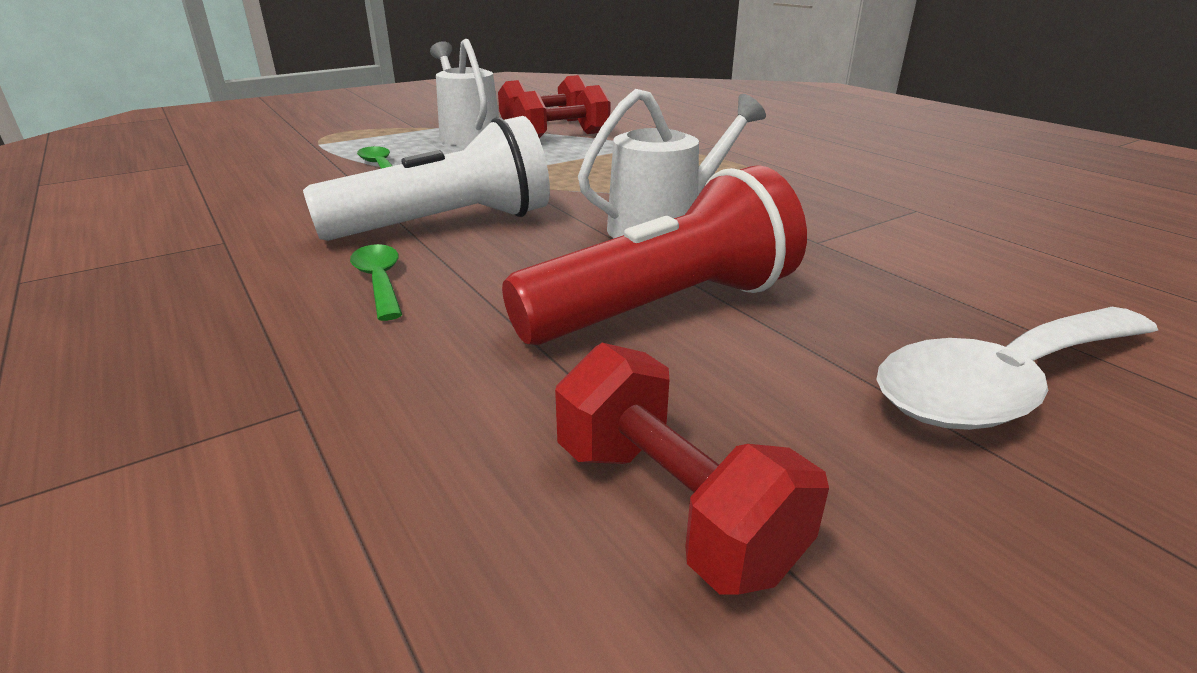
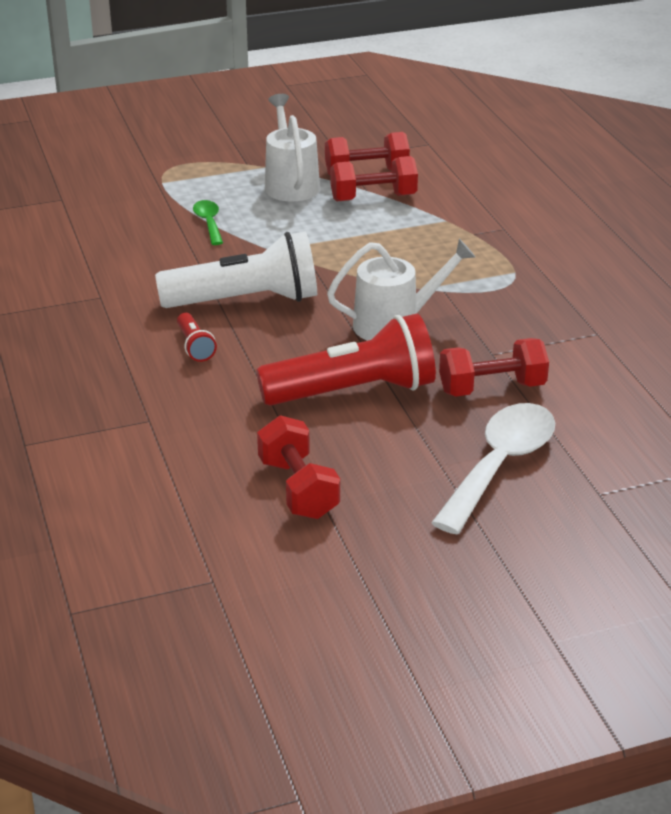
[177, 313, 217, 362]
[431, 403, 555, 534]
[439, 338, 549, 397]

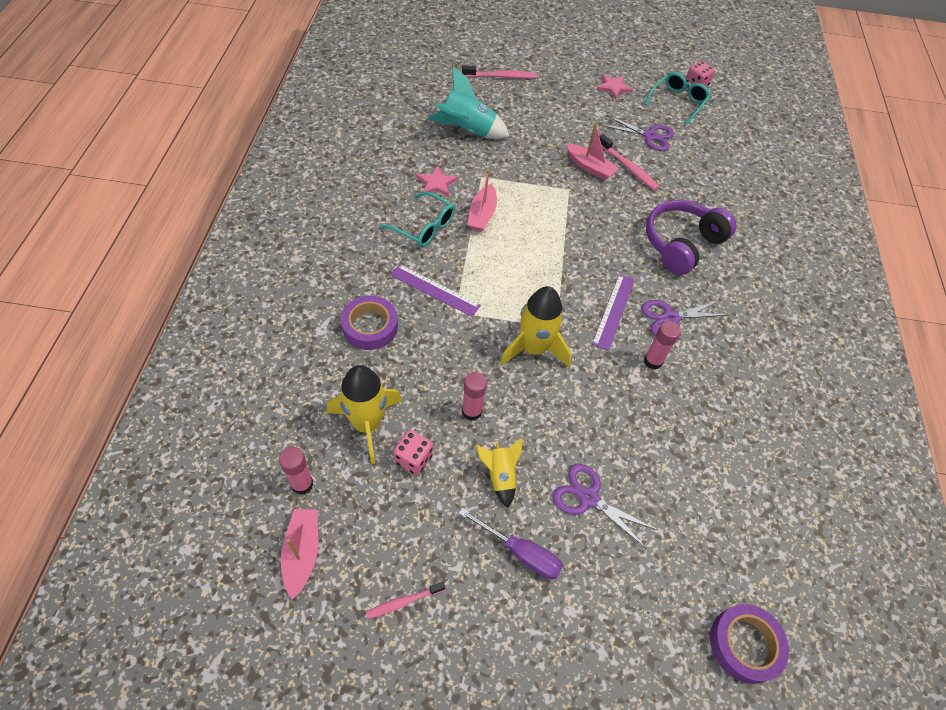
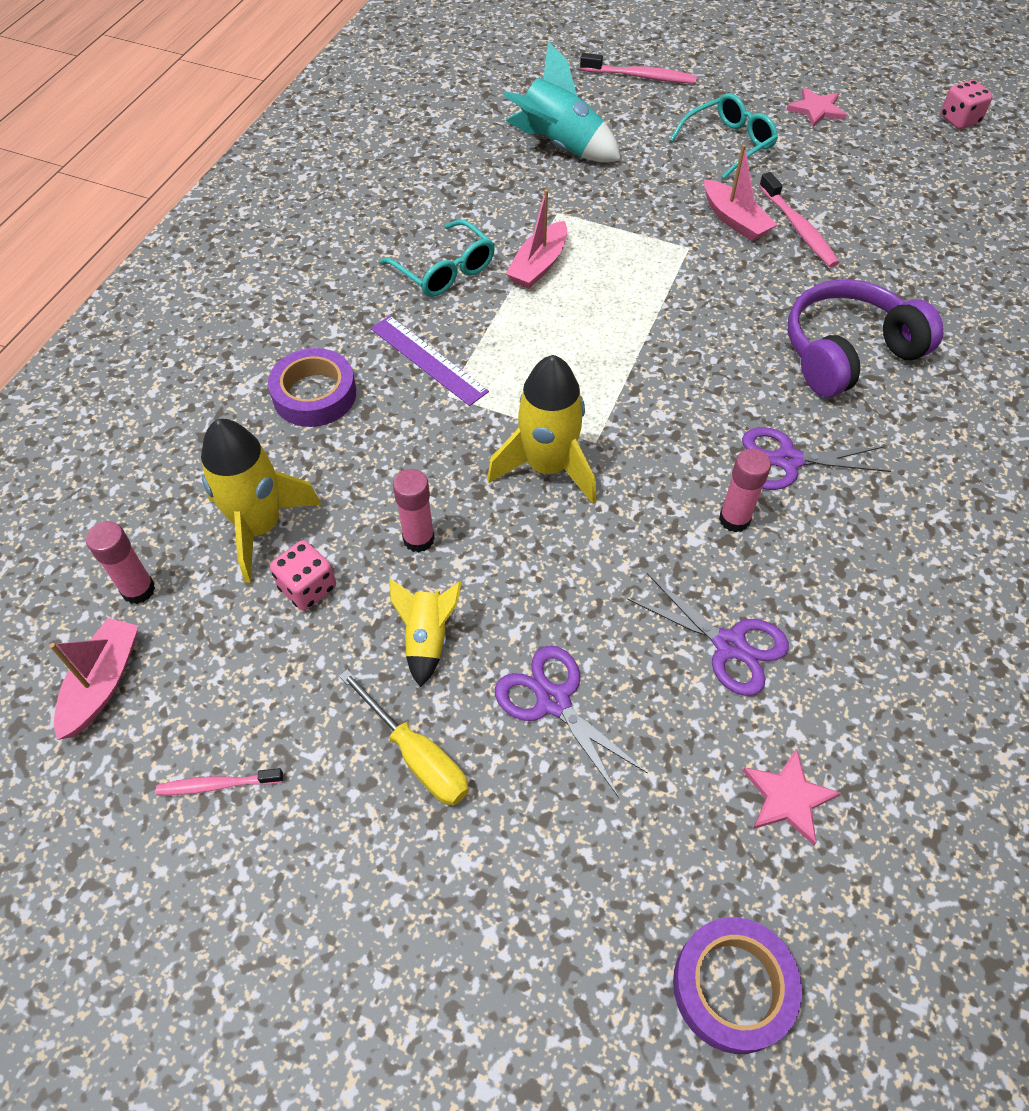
[743, 748, 841, 845]
[339, 669, 469, 806]
[592, 274, 635, 351] (first image)
[627, 573, 789, 696]
[670, 93, 778, 179]

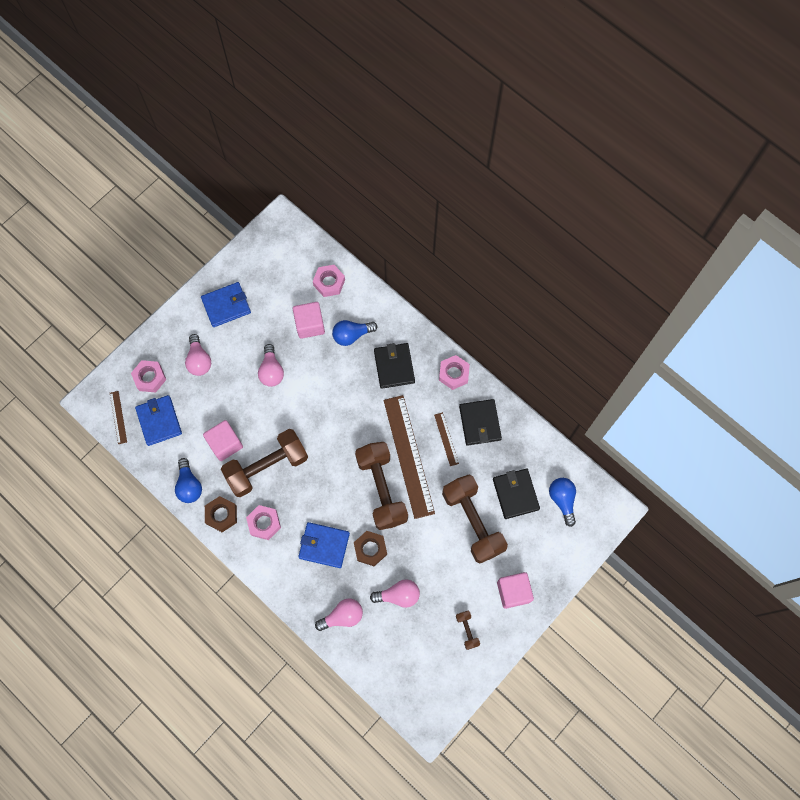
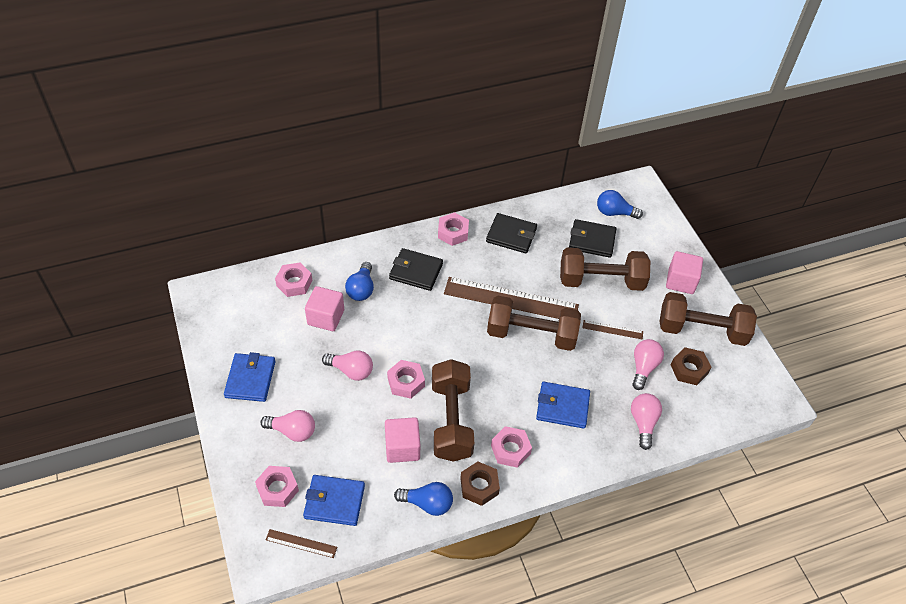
[536, 382, 590, 429]
[671, 347, 712, 385]
[583, 320, 643, 339]
[660, 292, 757, 346]
[387, 360, 425, 399]

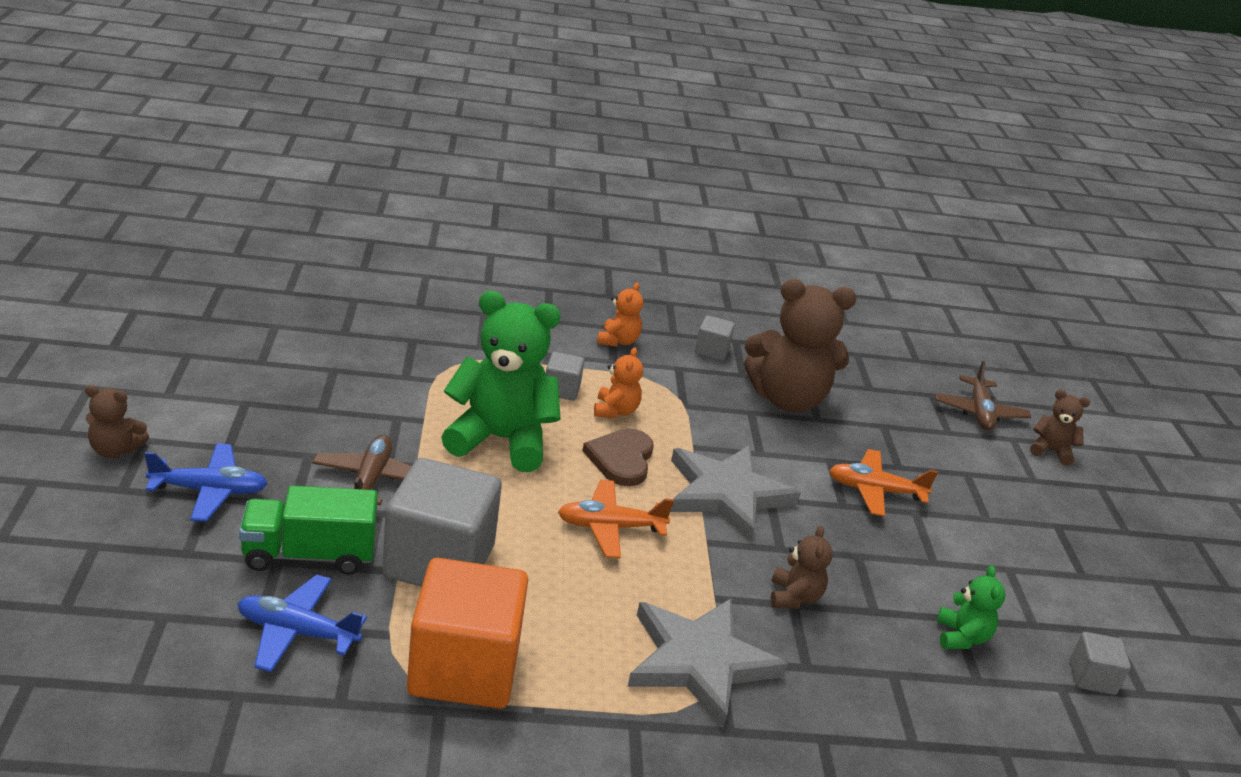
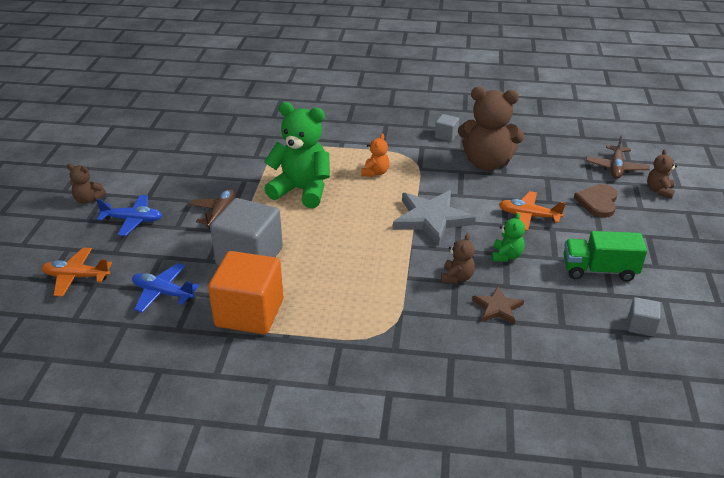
[563, 231, 647, 282]
[546, 352, 585, 401] (first image)
[42, 247, 112, 297]
[574, 184, 618, 218]
[597, 283, 643, 347] (first image)
[627, 599, 788, 728] (first image)
[491, 213, 525, 262]
[647, 149, 677, 198]
[472, 287, 524, 325]

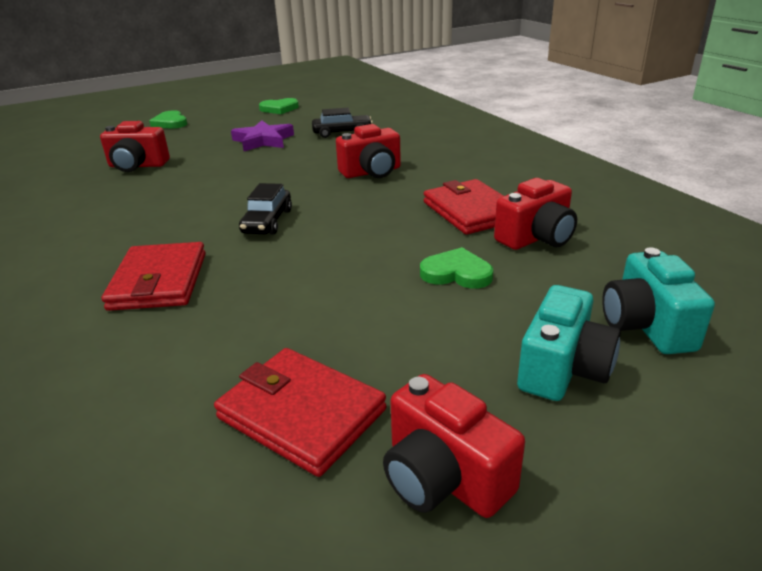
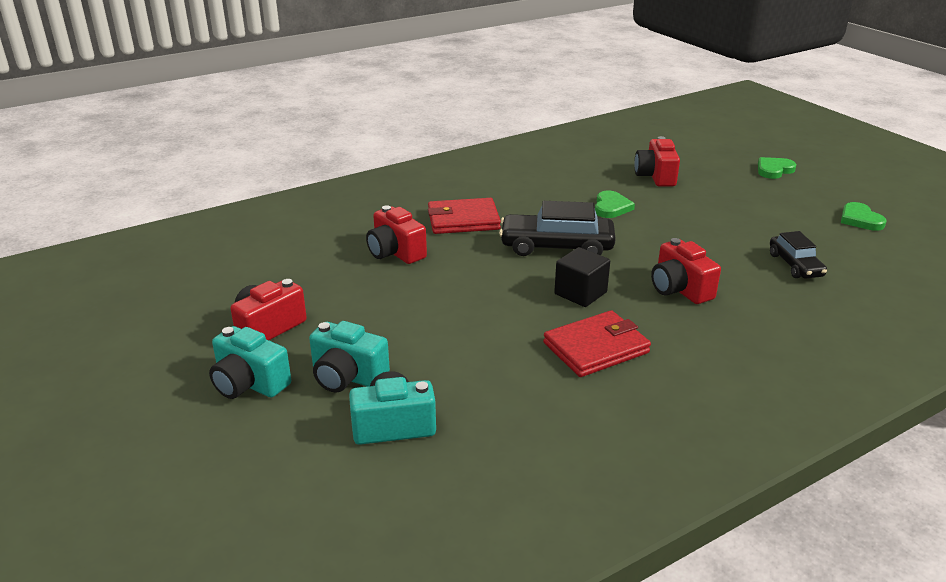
[214, 348, 386, 477] (first image)
[231, 120, 294, 151] (first image)
[499, 201, 616, 256]
[595, 191, 635, 218]
[366, 205, 427, 264]
[209, 326, 291, 399]
[554, 247, 610, 307]

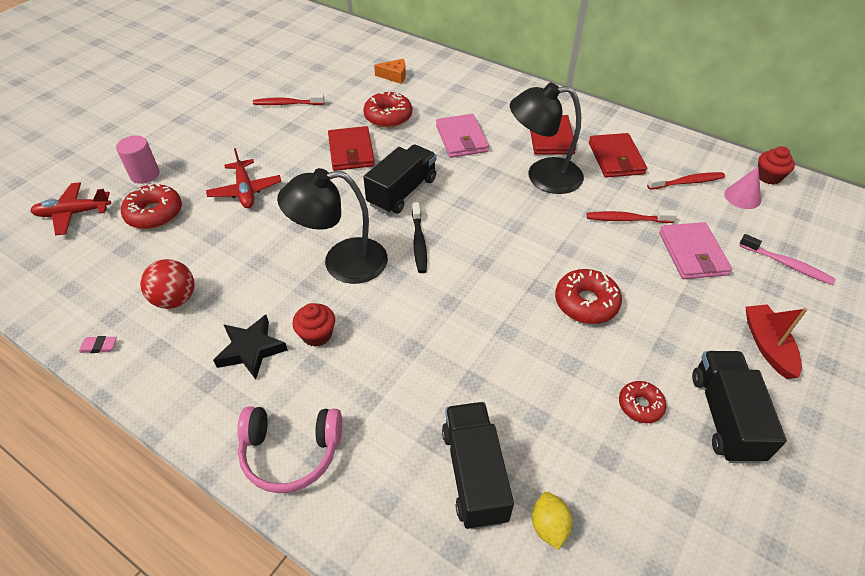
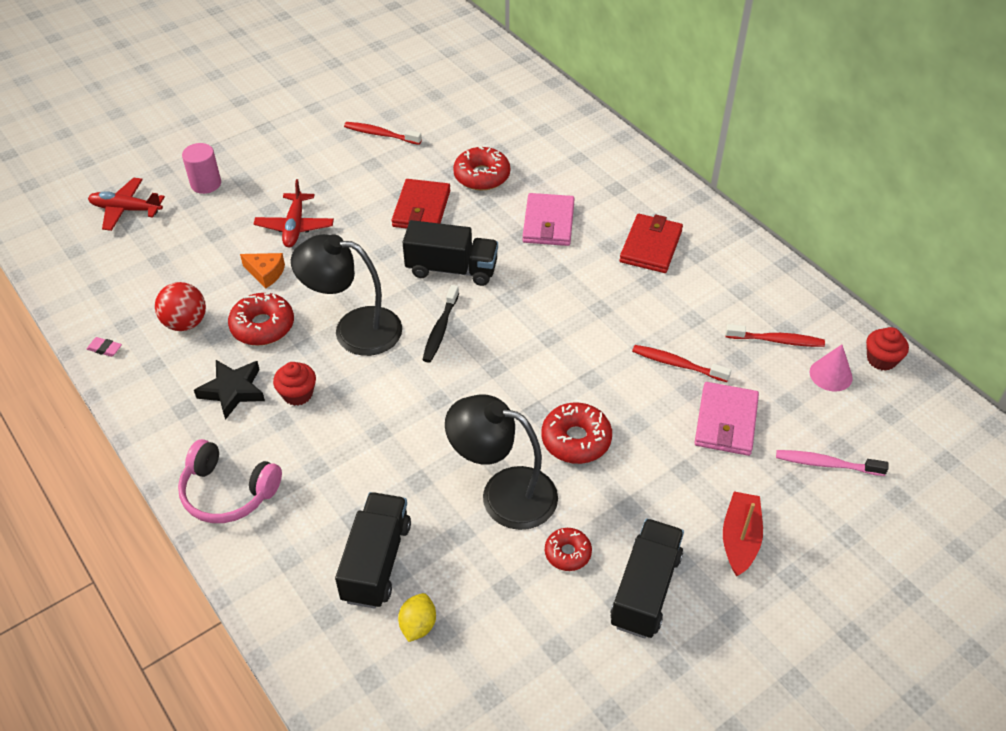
[228, 292, 294, 346]
[403, 220, 498, 286]
[240, 253, 285, 288]
[445, 394, 558, 530]
[589, 133, 647, 178] (first image)
[776, 450, 889, 476]

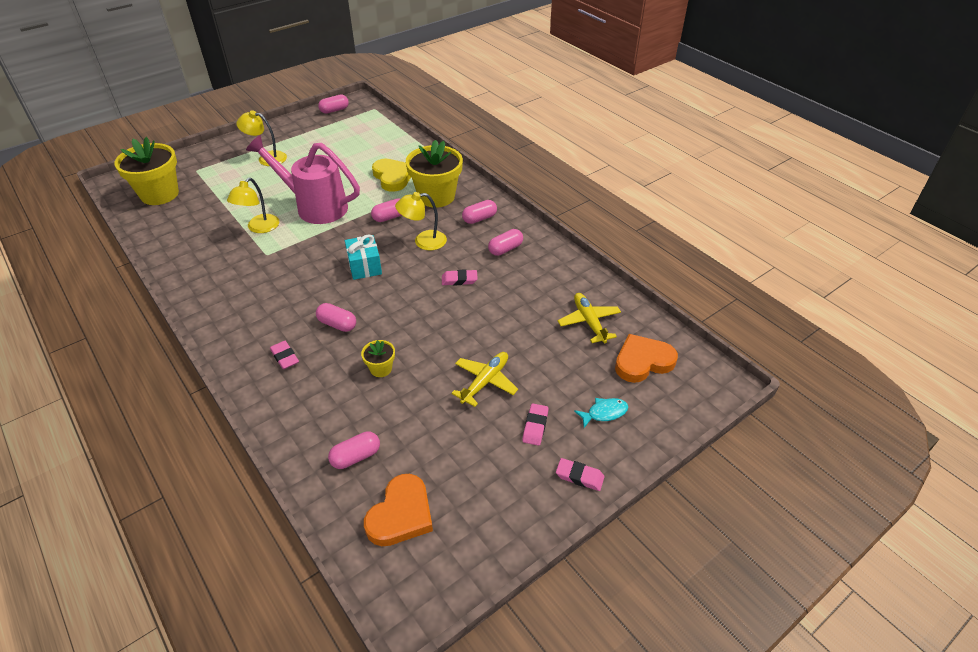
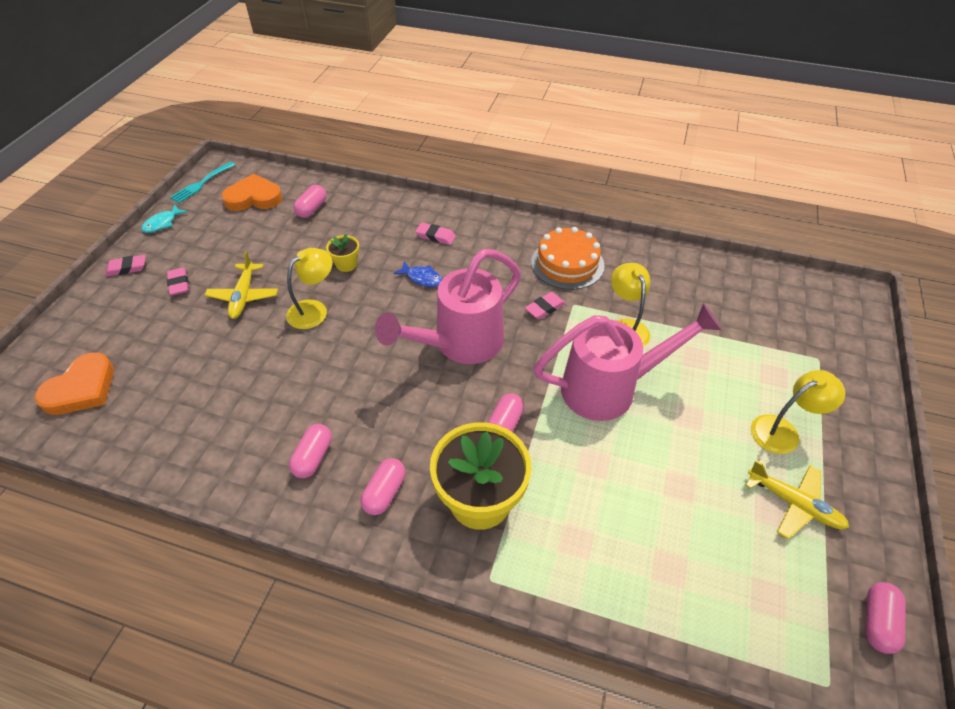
[115, 137, 179, 205] (first image)
[393, 261, 442, 287]
[375, 249, 521, 364]
[221, 174, 283, 211]
[372, 159, 411, 192] (first image)
[286, 248, 332, 329]
[525, 292, 566, 319]
[745, 460, 849, 539]
[141, 205, 188, 233]
[170, 162, 236, 203]
[531, 227, 605, 290]

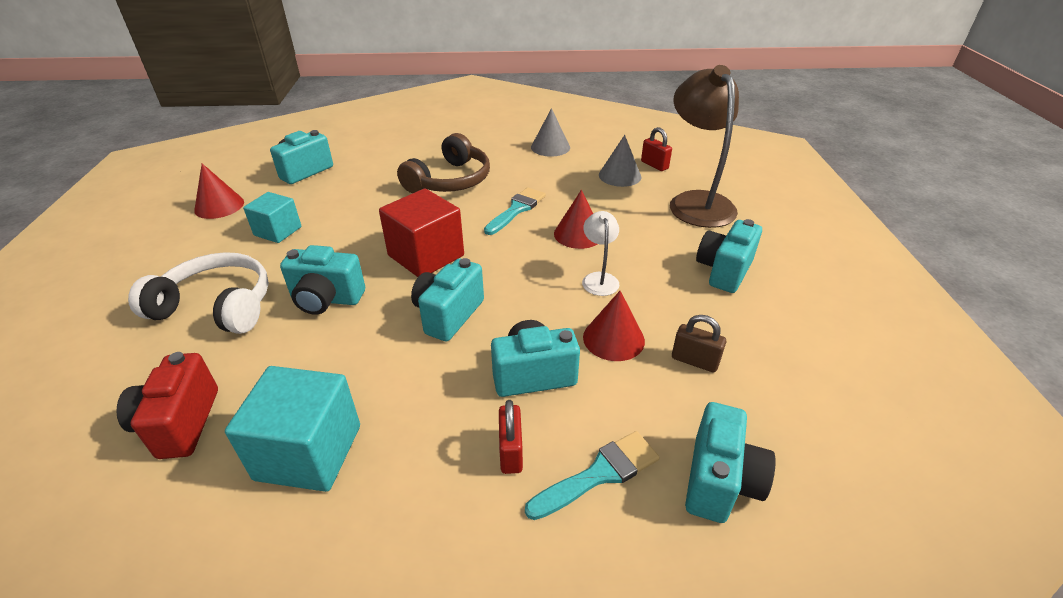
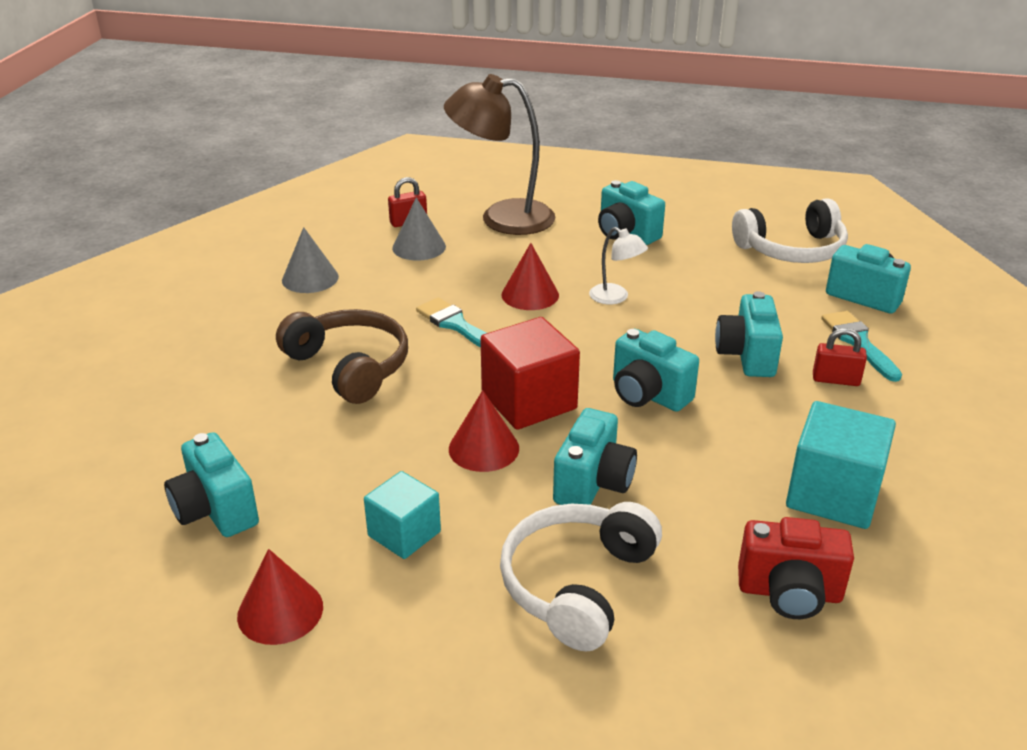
[589, 227, 648, 305]
[449, 390, 519, 472]
[672, 315, 726, 373] (first image)
[732, 198, 848, 263]

